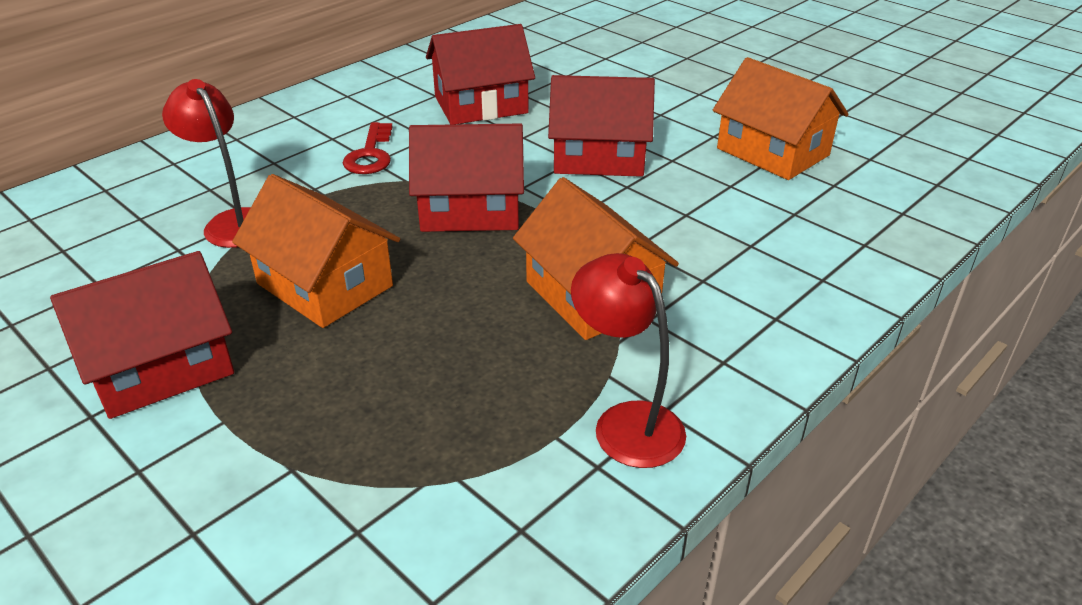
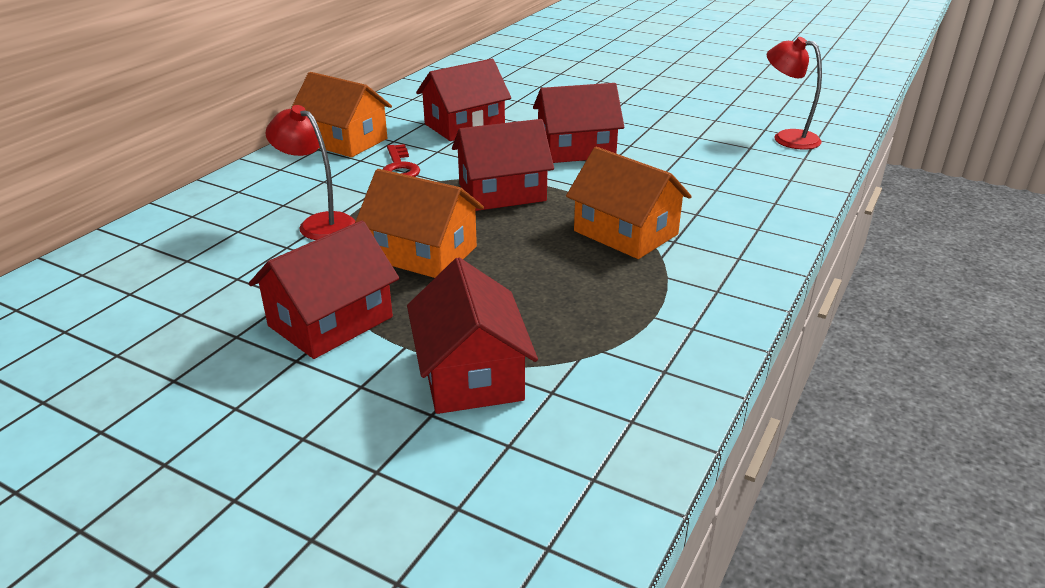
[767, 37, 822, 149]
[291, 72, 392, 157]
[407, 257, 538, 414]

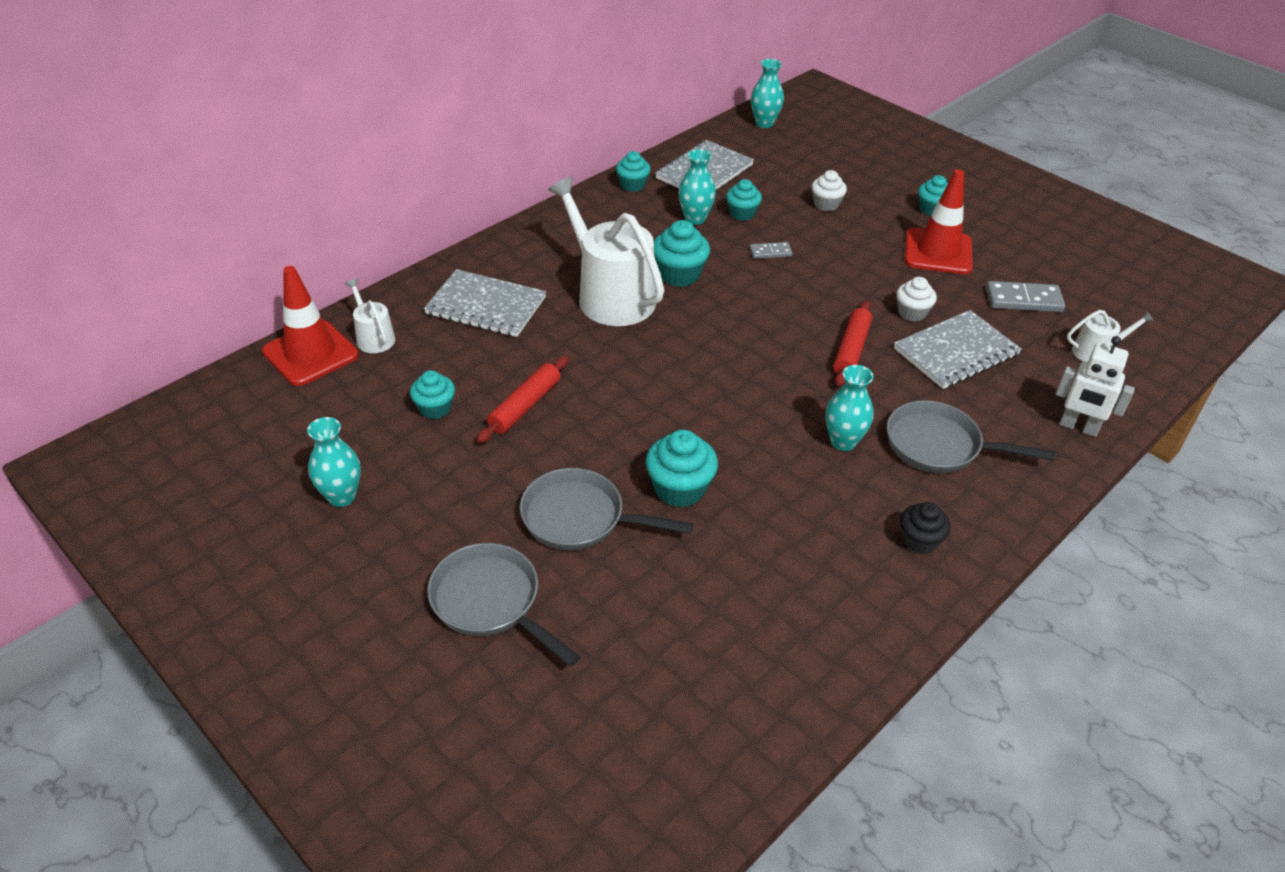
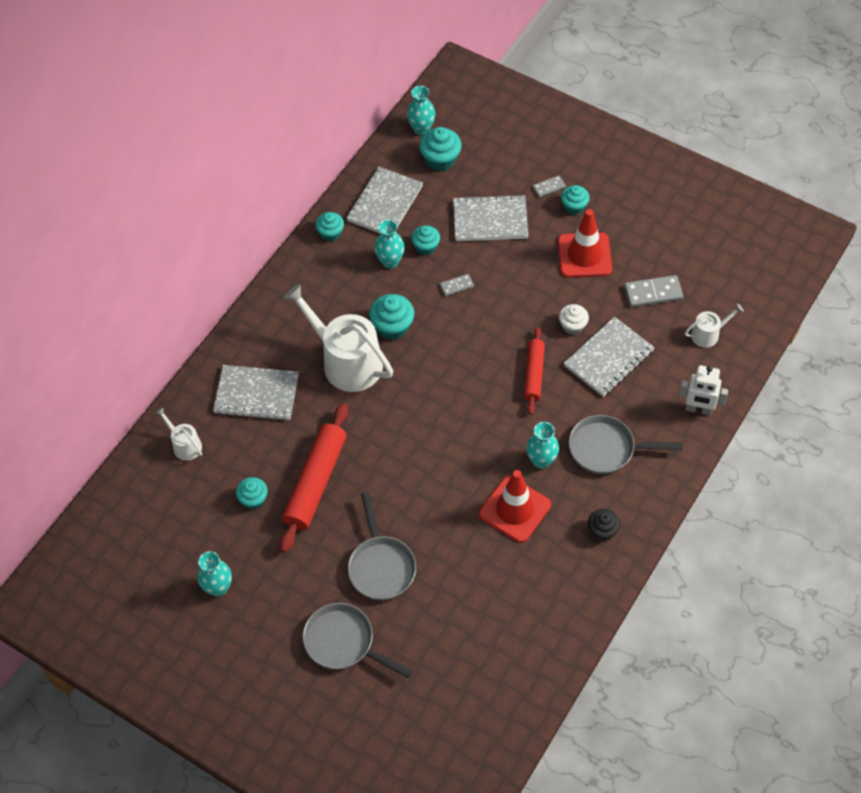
[479, 470, 551, 543]
[280, 403, 348, 553]
[348, 492, 416, 600]
[419, 127, 462, 171]
[453, 194, 528, 241]
[533, 175, 566, 197]

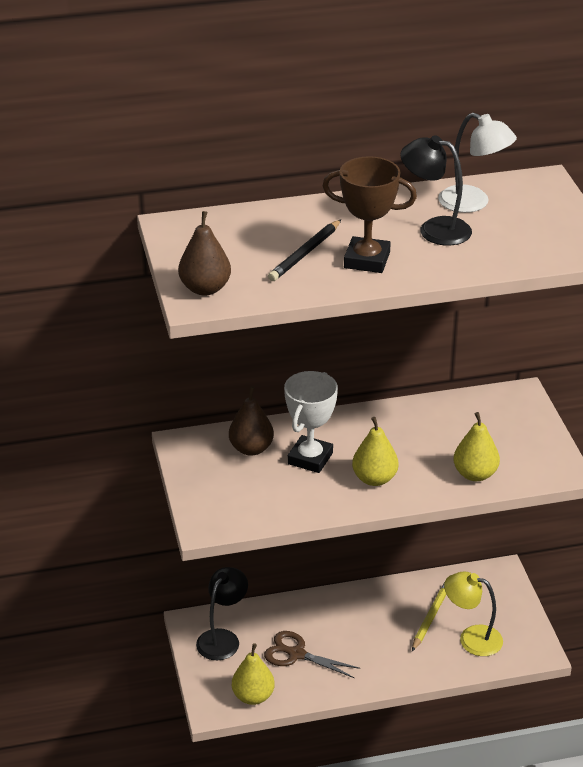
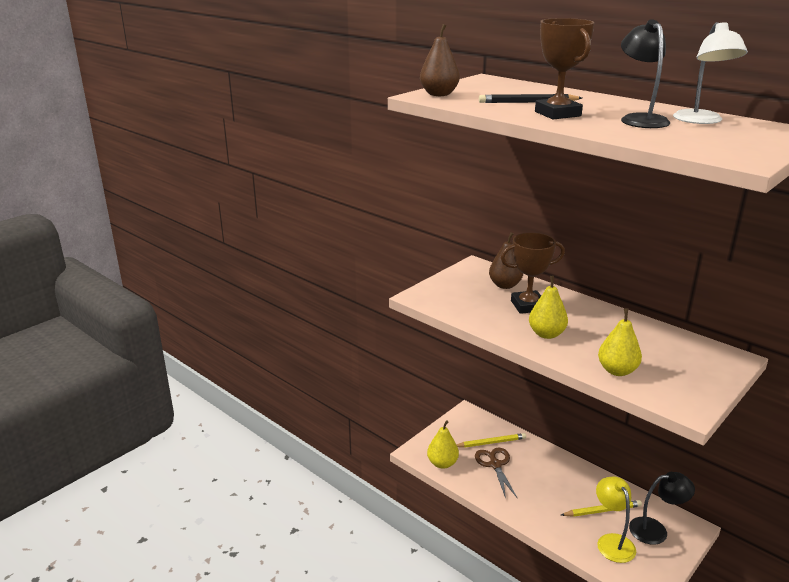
[629, 472, 695, 545]
[501, 232, 565, 314]
[456, 433, 526, 448]

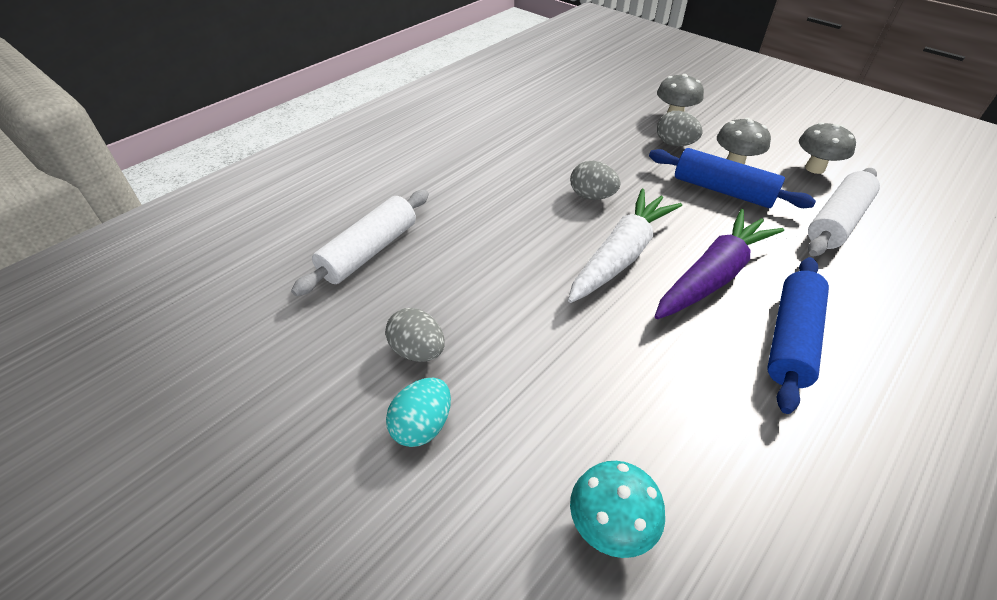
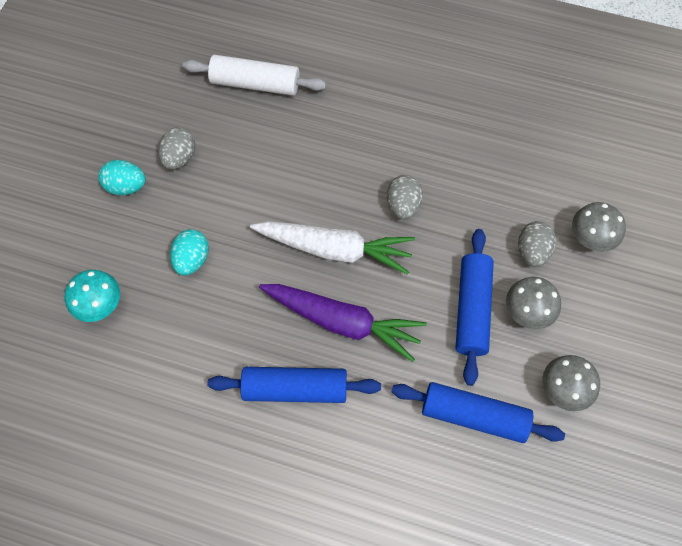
[391, 382, 565, 443]
[170, 229, 209, 275]

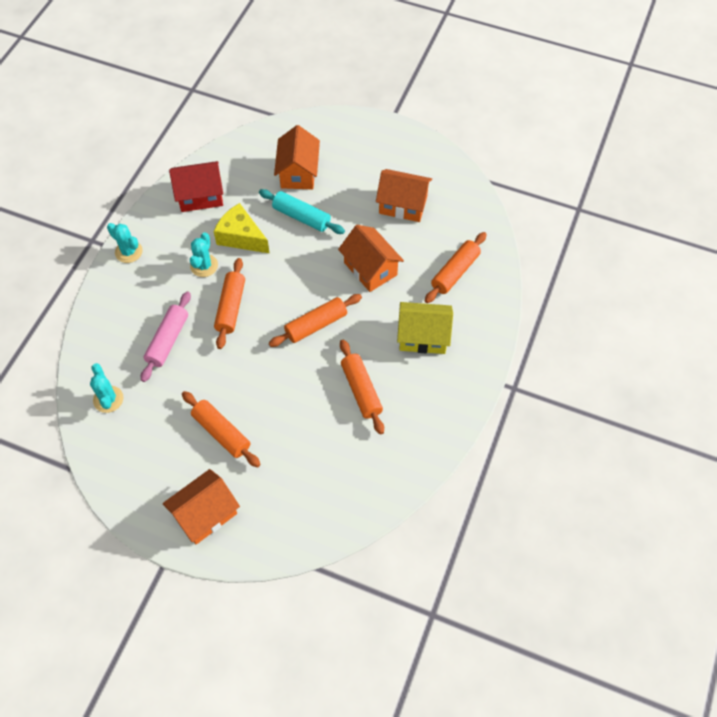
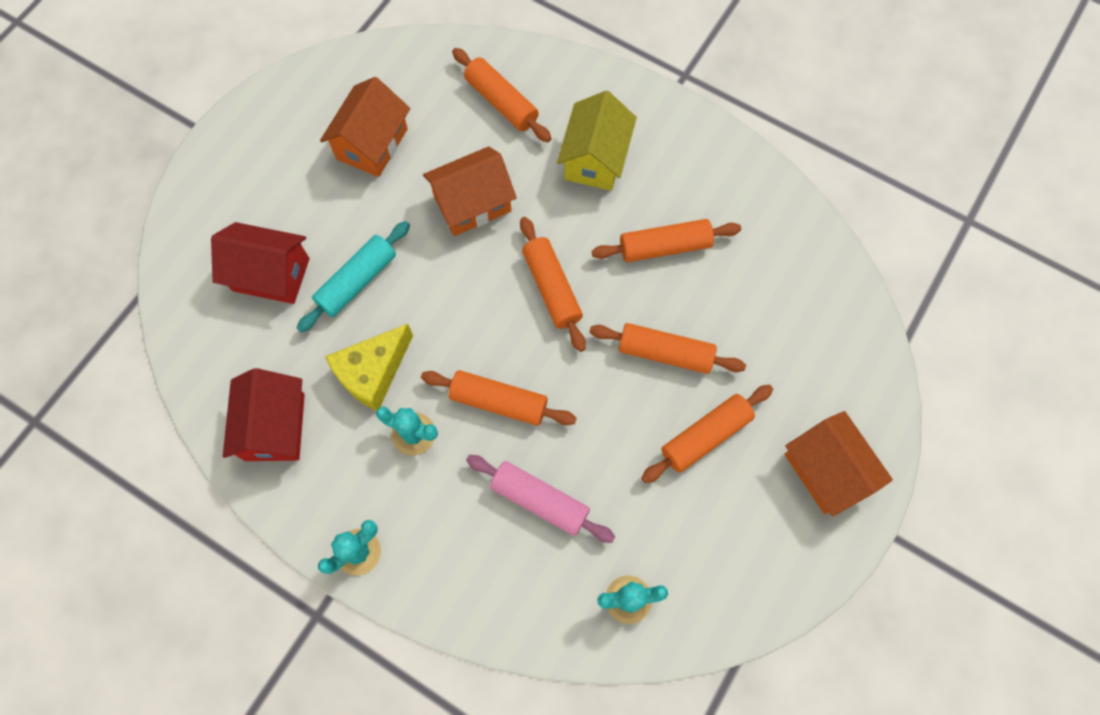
[211, 222, 310, 304]
[589, 323, 746, 374]

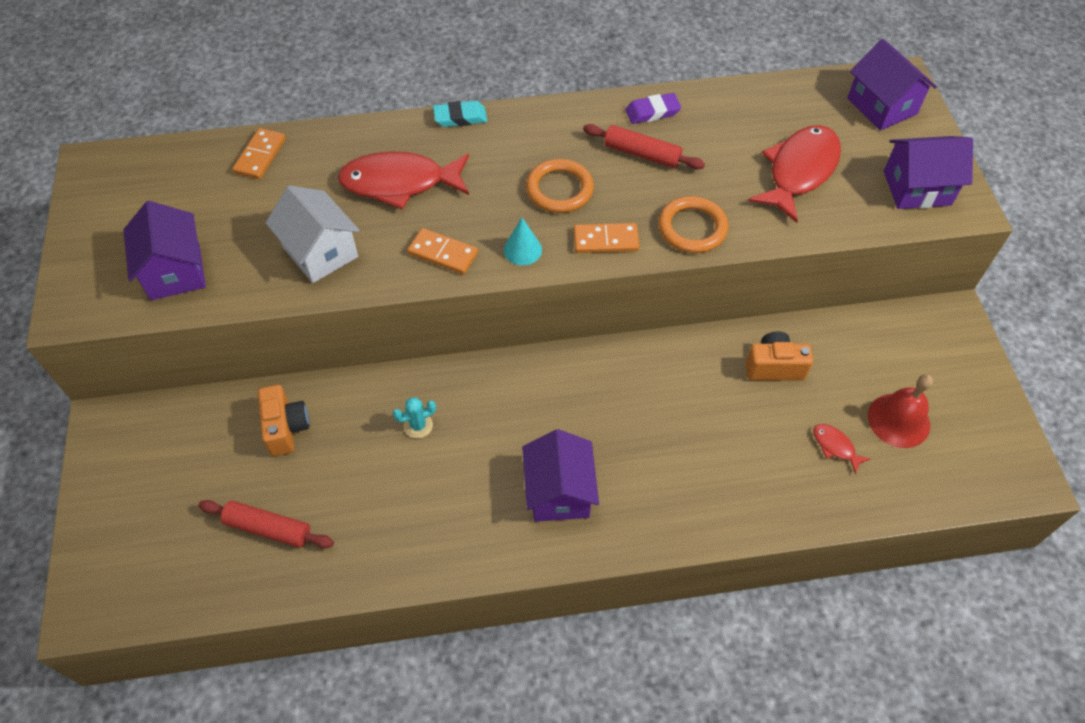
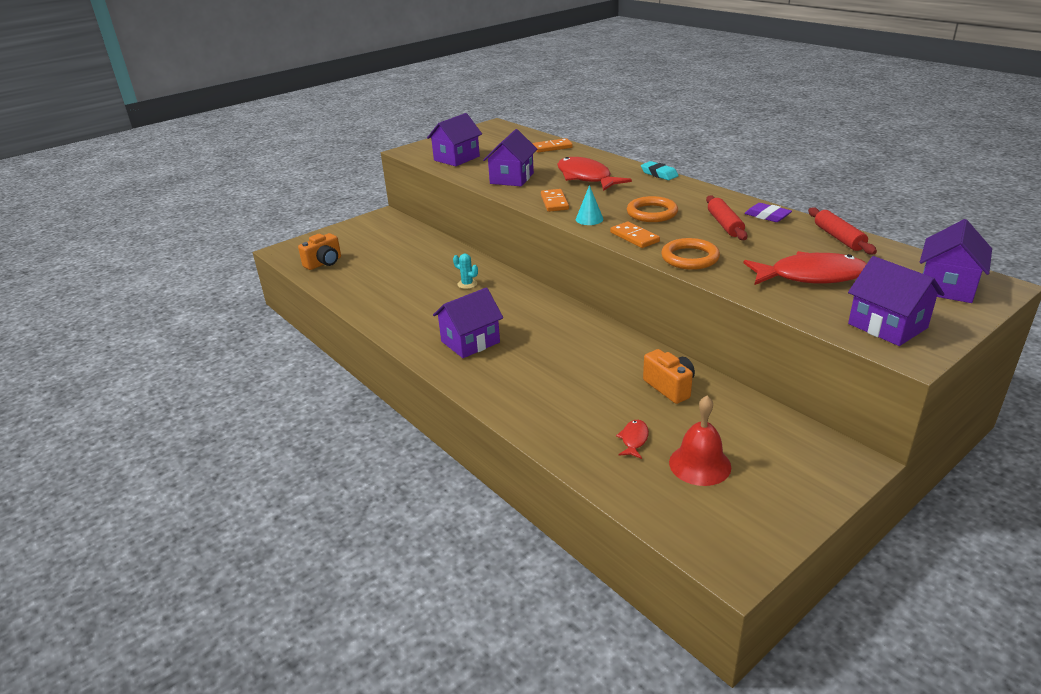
[808, 207, 877, 254]
[298, 233, 341, 270]
[483, 129, 537, 186]

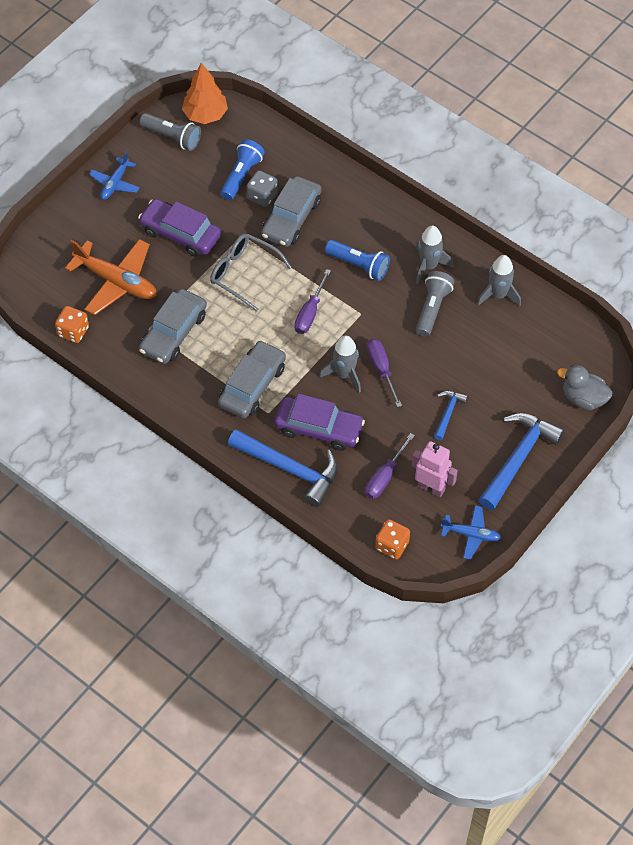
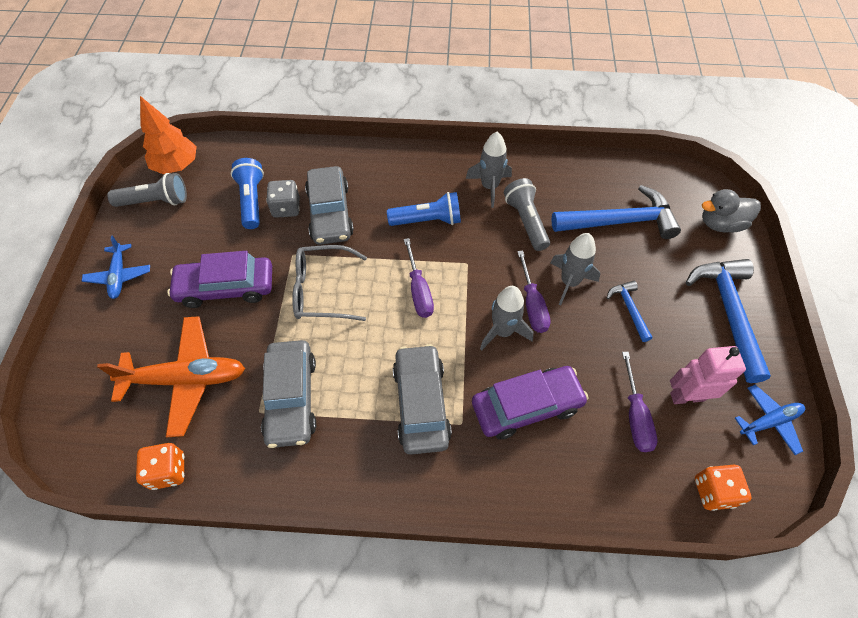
[551, 185, 681, 239]
[517, 250, 551, 333]
[550, 233, 600, 305]

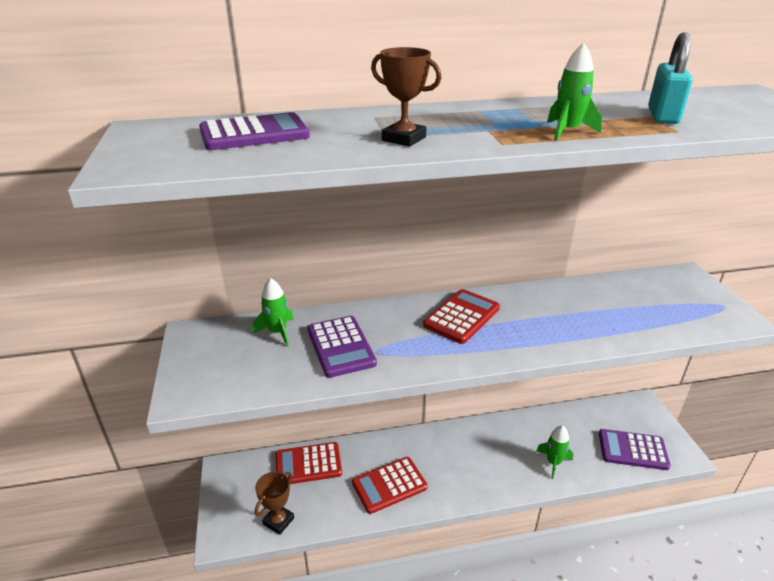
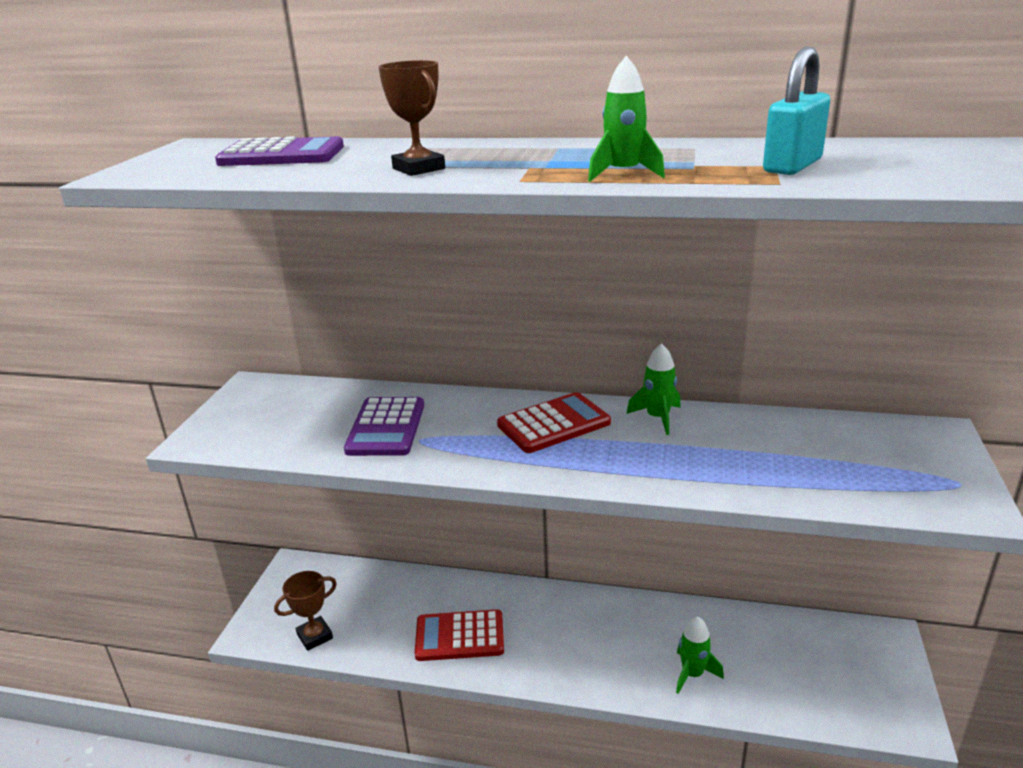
[627, 343, 681, 435]
[276, 442, 342, 484] (first image)
[599, 429, 671, 470] (first image)

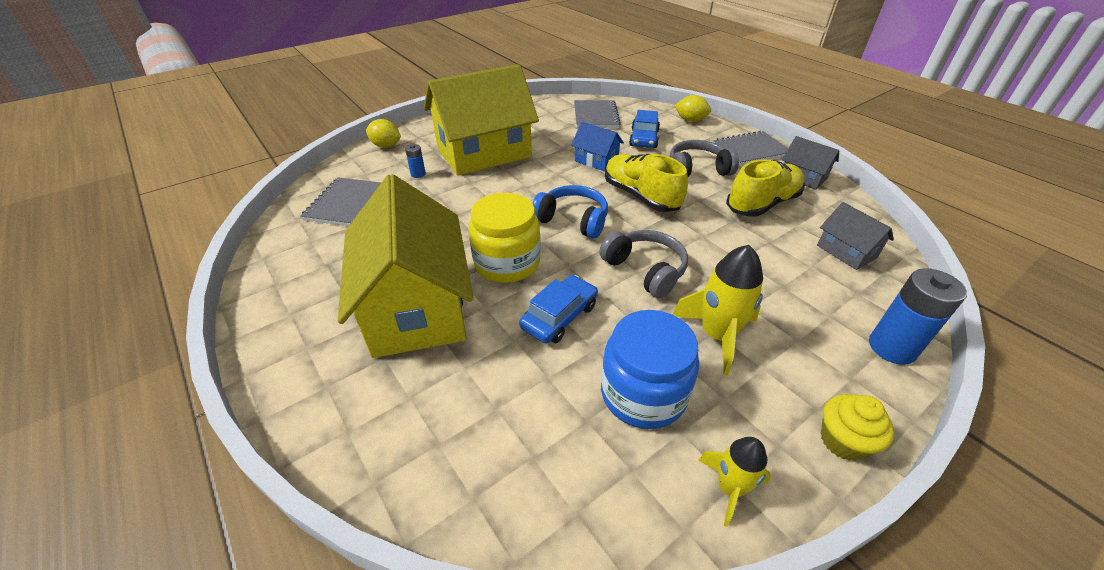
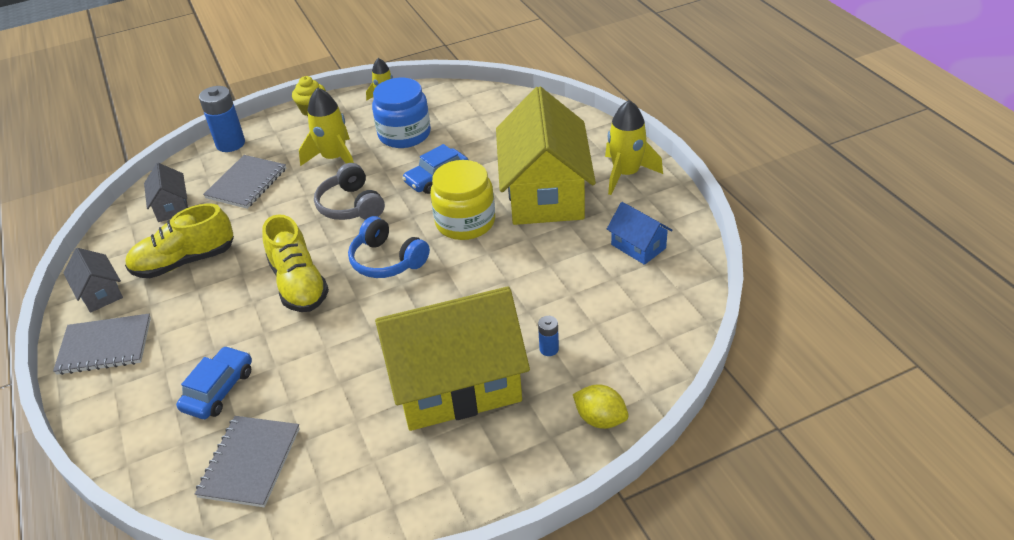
[203, 155, 286, 209]
[607, 202, 673, 265]
[670, 140, 739, 177] (first image)
[675, 95, 711, 122] (first image)
[605, 100, 663, 195]

